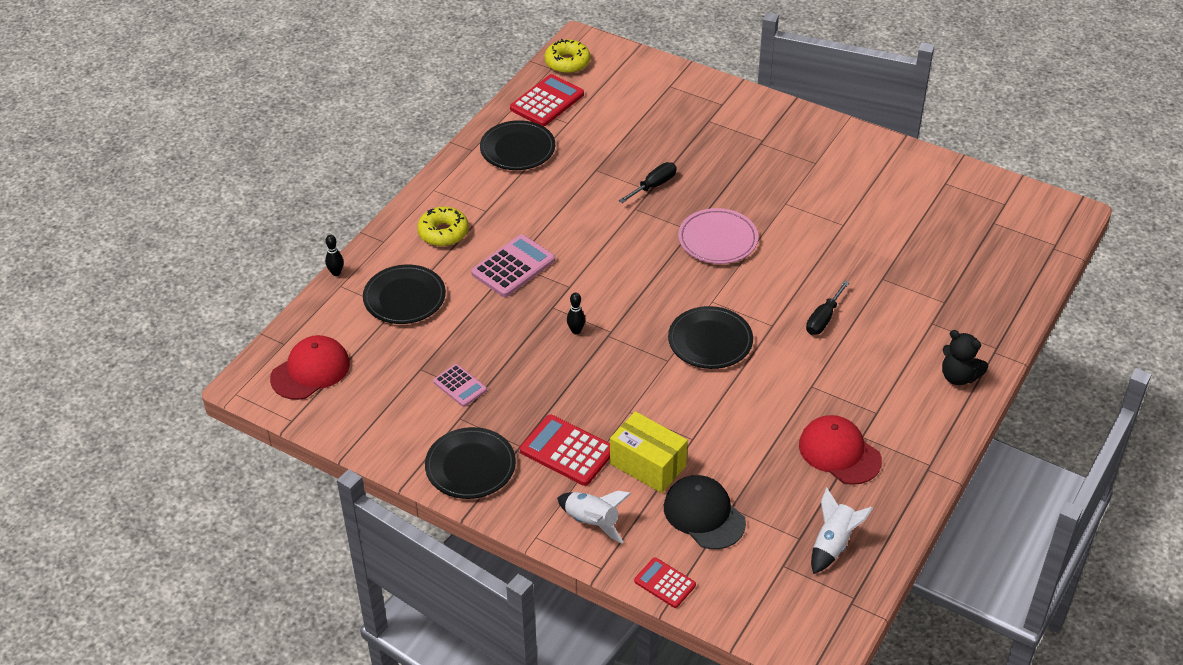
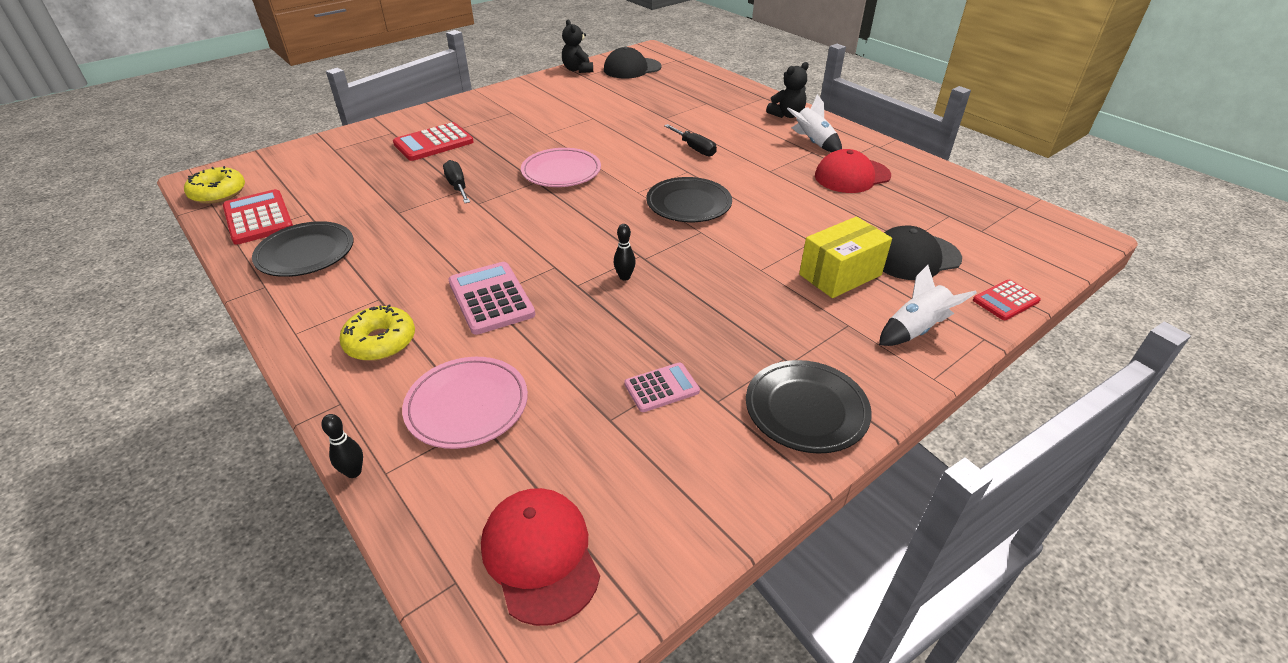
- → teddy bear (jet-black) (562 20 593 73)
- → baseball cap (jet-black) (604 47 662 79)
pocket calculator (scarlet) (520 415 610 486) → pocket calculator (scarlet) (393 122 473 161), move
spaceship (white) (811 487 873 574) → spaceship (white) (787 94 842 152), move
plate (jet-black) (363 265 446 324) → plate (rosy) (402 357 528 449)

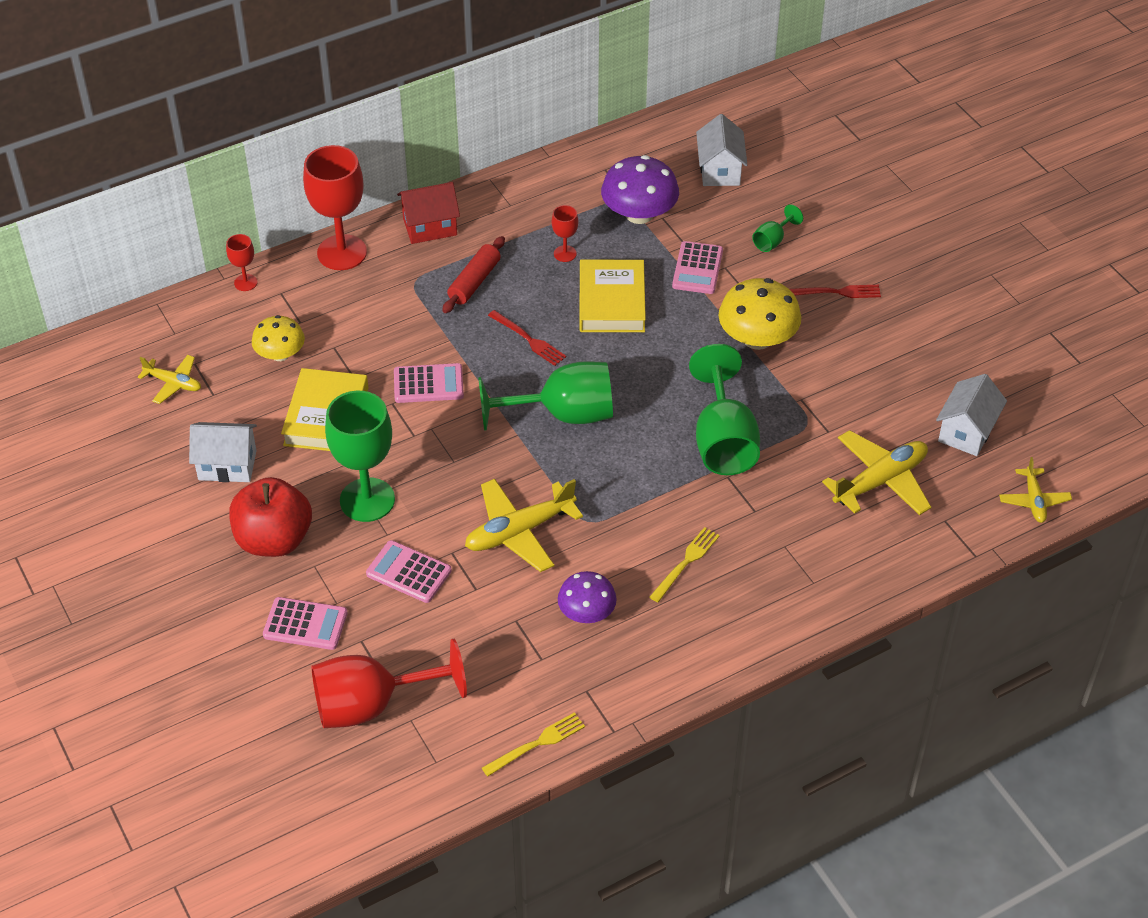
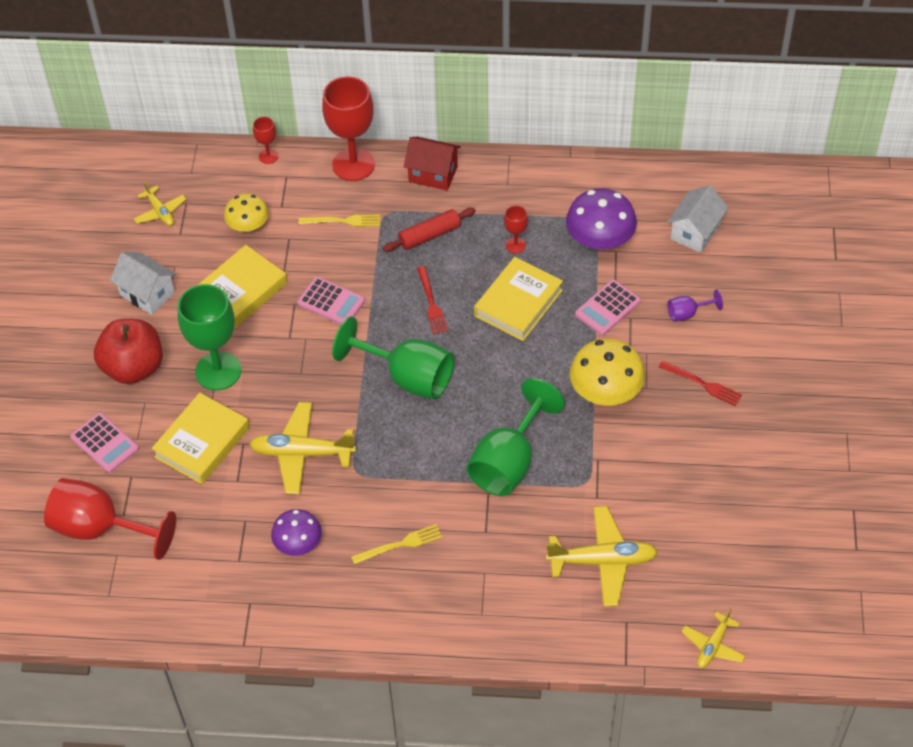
house (white) (936 374 1007 456) → -
dinner fork (yellow) (482 712 585 777) → dinner fork (yellow) (299 215 380 227), move
pocket calculator (rosy) (366 540 452 603) → hardback (yellow) (151 393 249 484)
chalice (leaf-green) (752 204 803 252) → chalice (royal purple) (667 289 723 322)

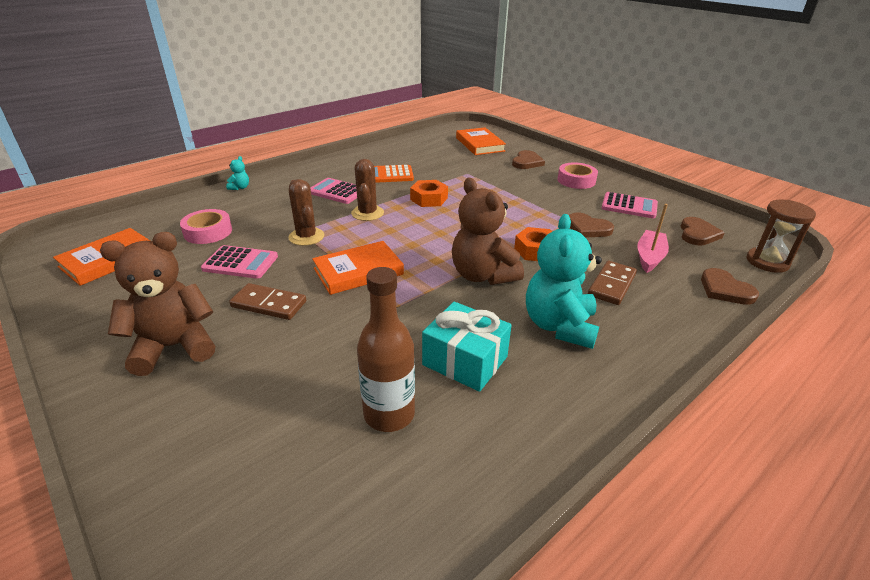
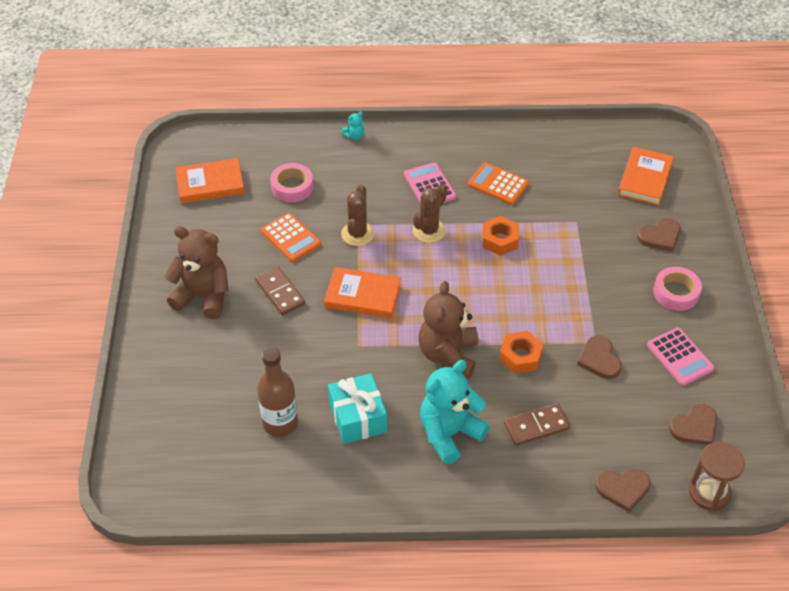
sailboat (rosy) (637 204 669 273) → -
pocket calculator (rosy) (201 245 278 279) → pocket calculator (bright orange) (261 213 321 262)
love heart (brown) (701 268 759 305) → love heart (brown) (595 469 650 512), 105 degrees counterclockwise

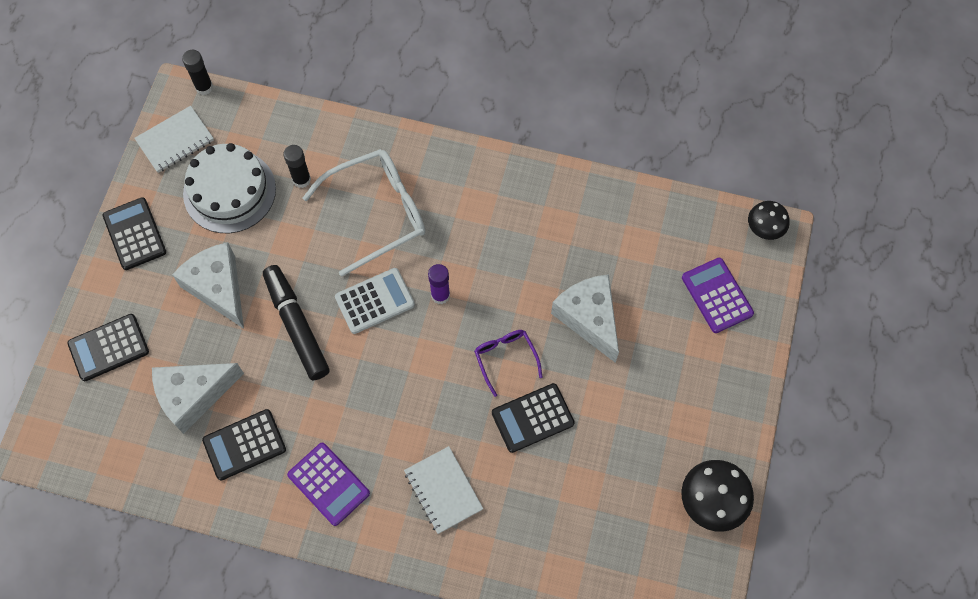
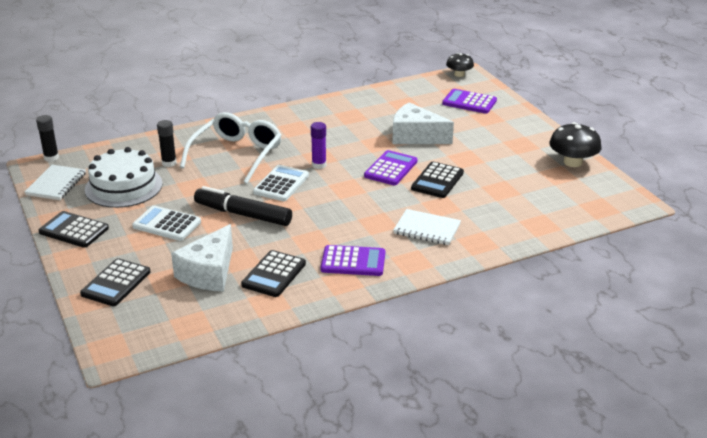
cheese wedge (white) (172 242 244 329) → pocket calculator (white) (132 205 201 241)
eyeglasses (royal purple) (474 330 543 397) → pocket calculator (royal purple) (364 150 417 185)

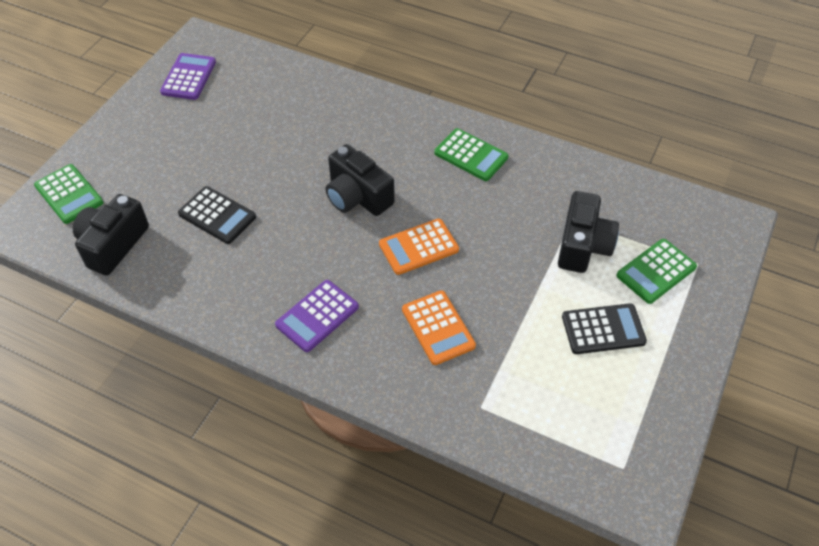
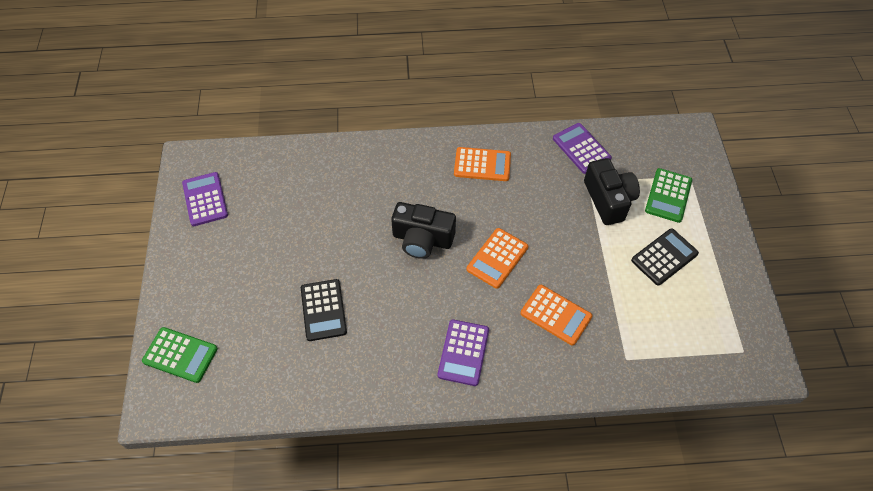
compact camera (jet-black) (73 194 149 276) → -
- → pocket calculator (royal purple) (553 123 612 174)
pocket calculator (leaf-green) (434 128 509 181) → pocket calculator (bright orange) (454 147 511 181)
pocket calculator (jet-black) (178 186 256 244) → pocket calculator (jet-black) (301 279 347 341), 75 degrees clockwise

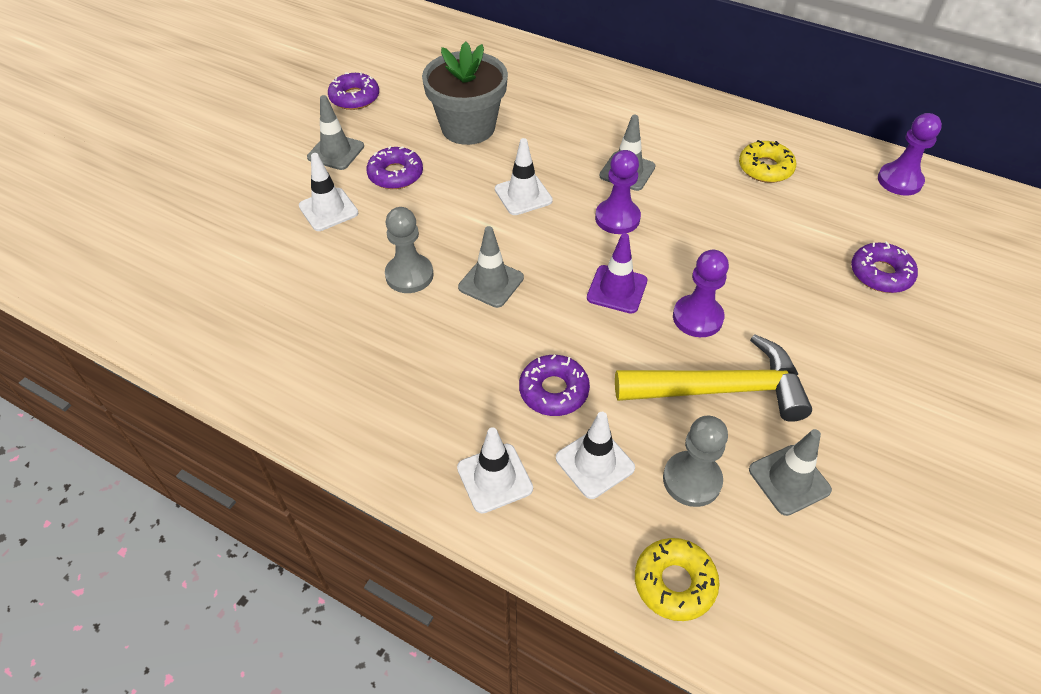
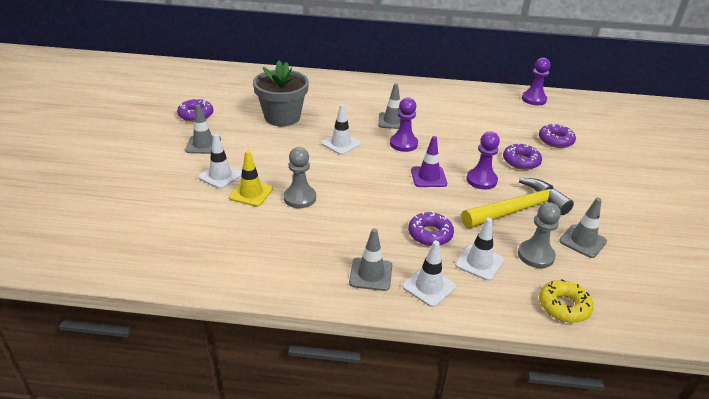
glazed donut (yellow) (739 140 796 183) → -
- → road cone (yellow) (229 150 273 207)
glazed donut (royal purple) (366 146 423 189) → glazed donut (royal purple) (503 143 542 170), move
road cone (grey) (458 226 524 308) → road cone (grey) (349 228 392 291), move

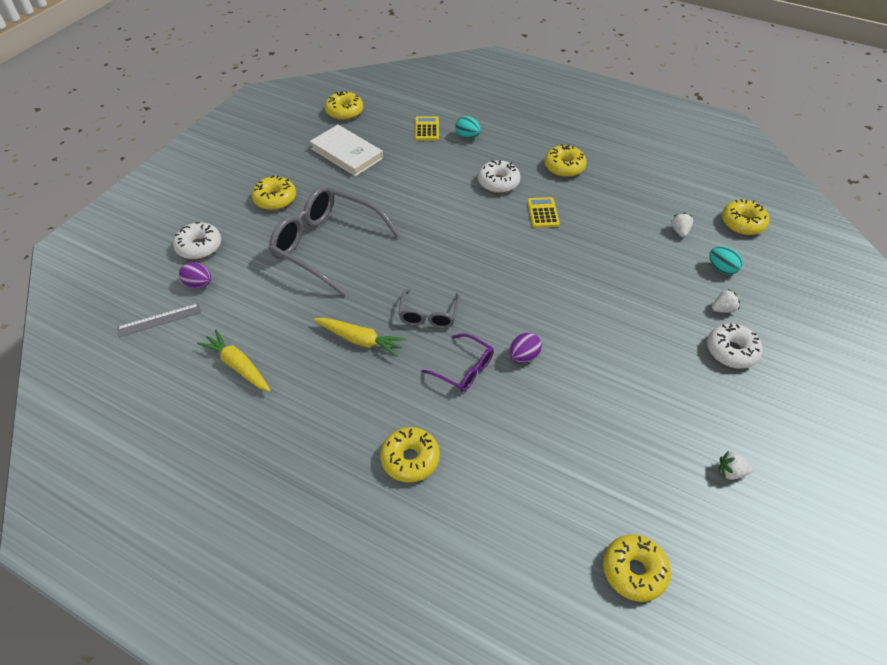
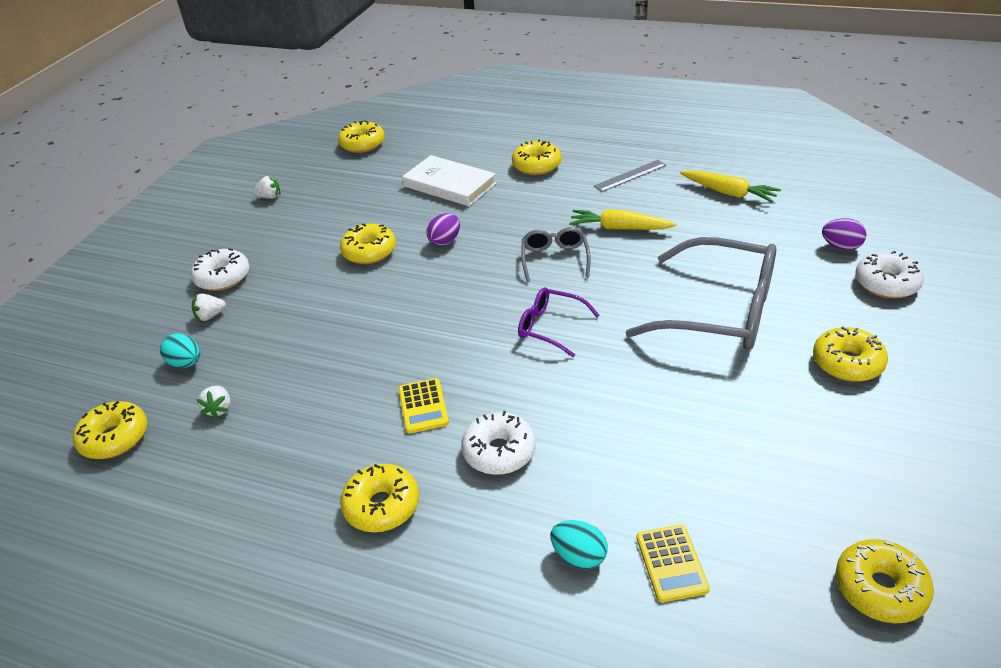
- → glazed donut (yellow) (340 224 396 264)
ruler (grey) (117 303 201 337) → ruler (grey) (594 160 666 192), move
hardback (white) (310 125 383 176) → hardback (white) (402 155 496 206), move
eyeglasses (royal purple) (421 333 494 392) → eyeglasses (royal purple) (518 287 600 357), move

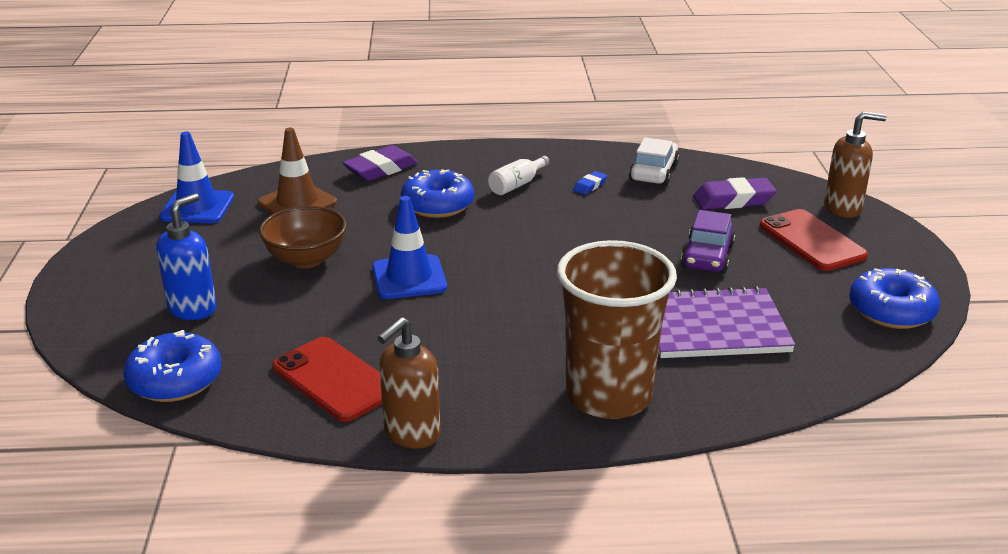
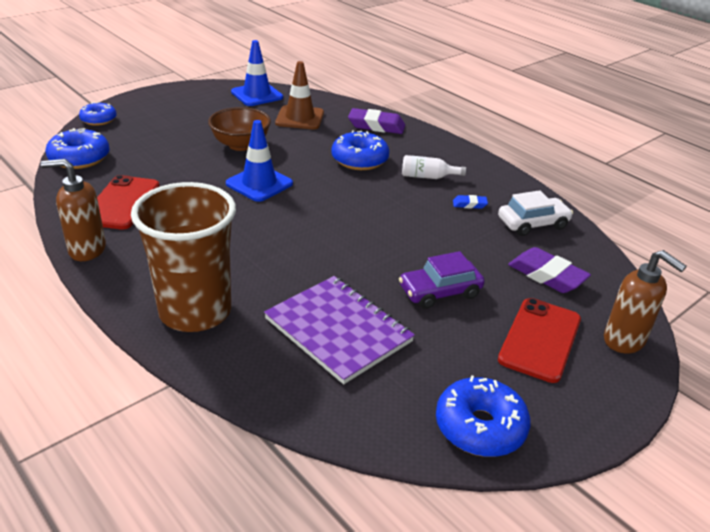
soap pump (cobalt) (156 193 216 320) → -
- → glazed donut (cobalt) (79 102 117 126)

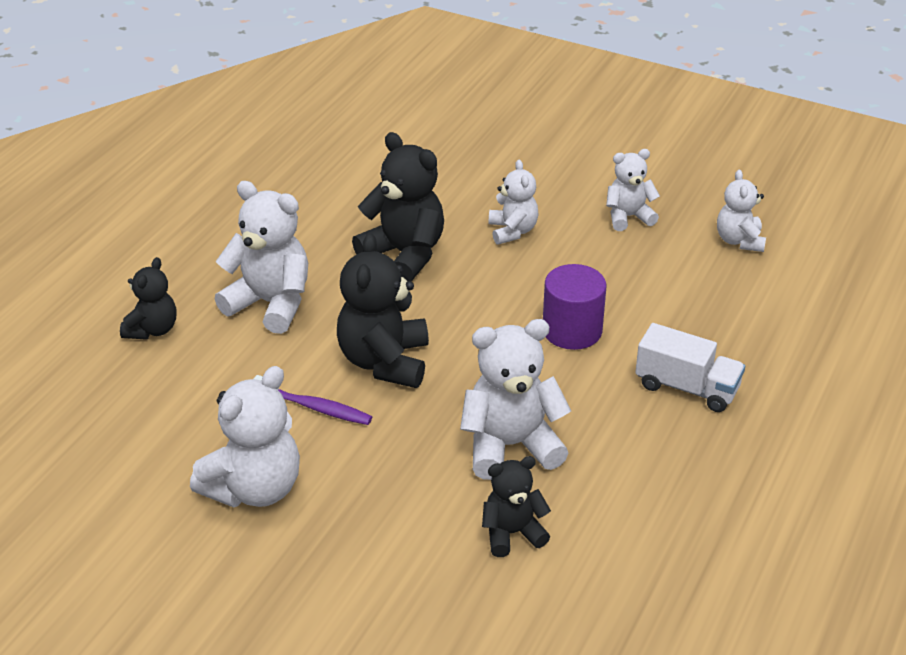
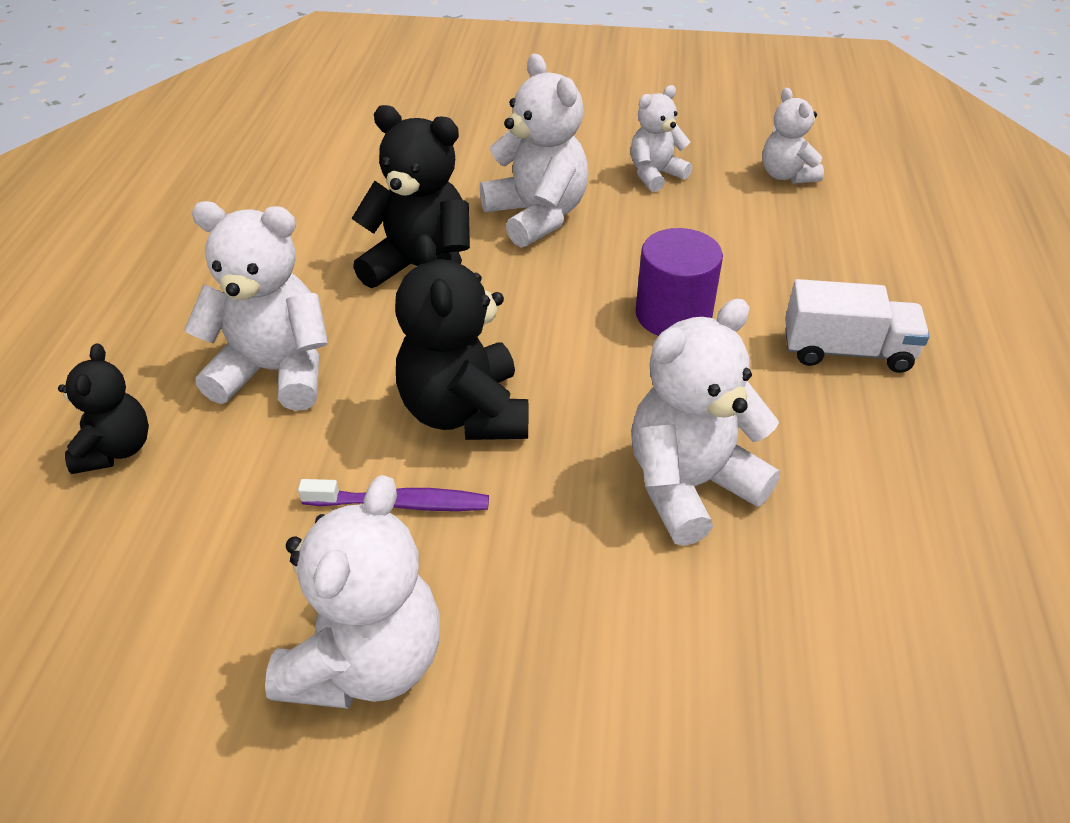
teddy bear (jet-black) (482 456 551 557) → -
teddy bear (white) (489 160 539 245) → teddy bear (white) (480 54 588 248), x1.66

